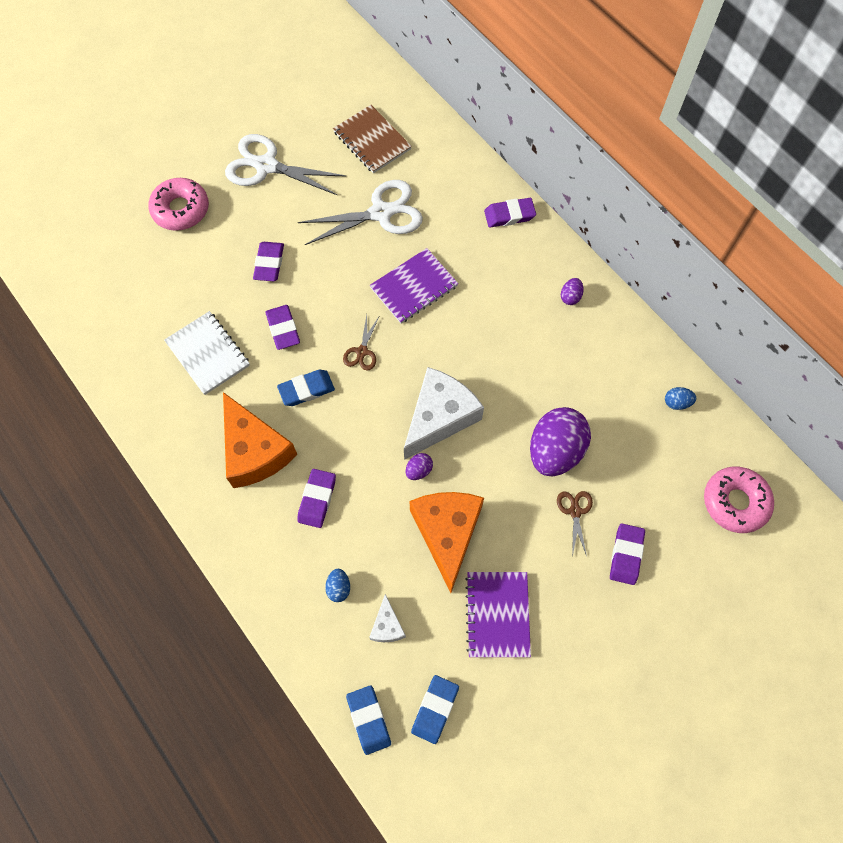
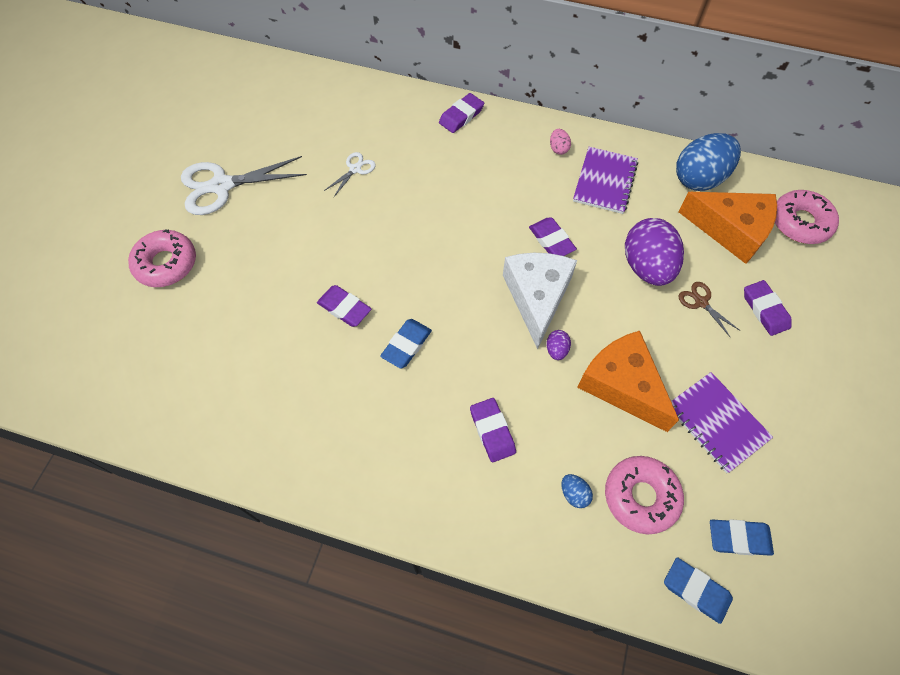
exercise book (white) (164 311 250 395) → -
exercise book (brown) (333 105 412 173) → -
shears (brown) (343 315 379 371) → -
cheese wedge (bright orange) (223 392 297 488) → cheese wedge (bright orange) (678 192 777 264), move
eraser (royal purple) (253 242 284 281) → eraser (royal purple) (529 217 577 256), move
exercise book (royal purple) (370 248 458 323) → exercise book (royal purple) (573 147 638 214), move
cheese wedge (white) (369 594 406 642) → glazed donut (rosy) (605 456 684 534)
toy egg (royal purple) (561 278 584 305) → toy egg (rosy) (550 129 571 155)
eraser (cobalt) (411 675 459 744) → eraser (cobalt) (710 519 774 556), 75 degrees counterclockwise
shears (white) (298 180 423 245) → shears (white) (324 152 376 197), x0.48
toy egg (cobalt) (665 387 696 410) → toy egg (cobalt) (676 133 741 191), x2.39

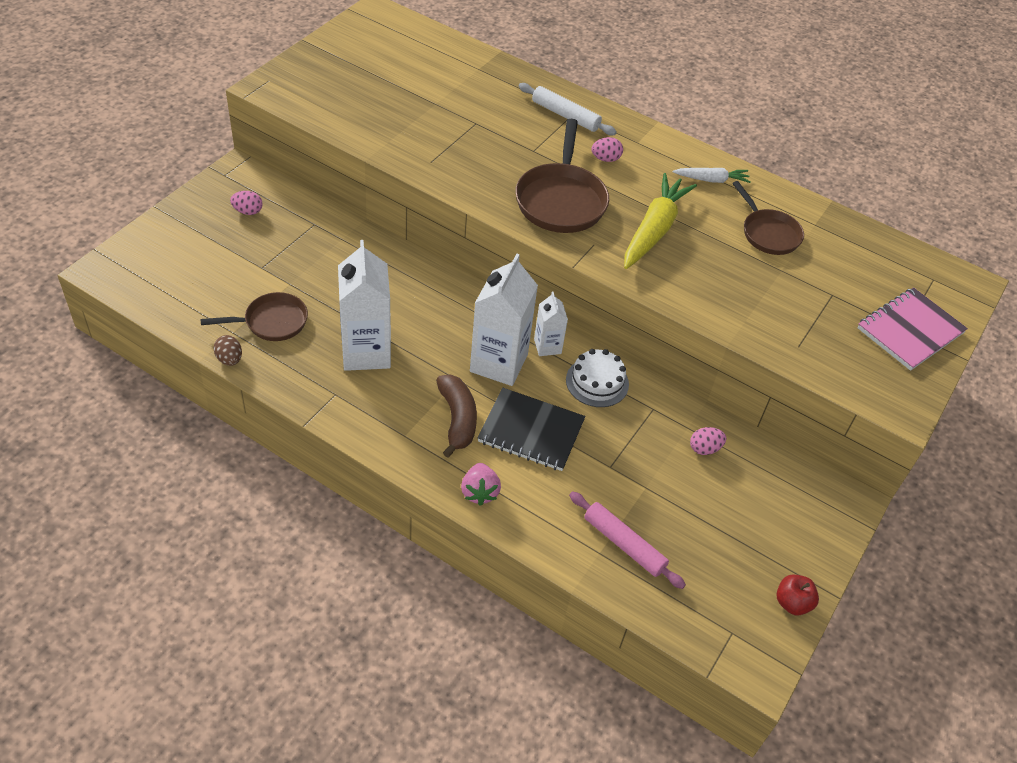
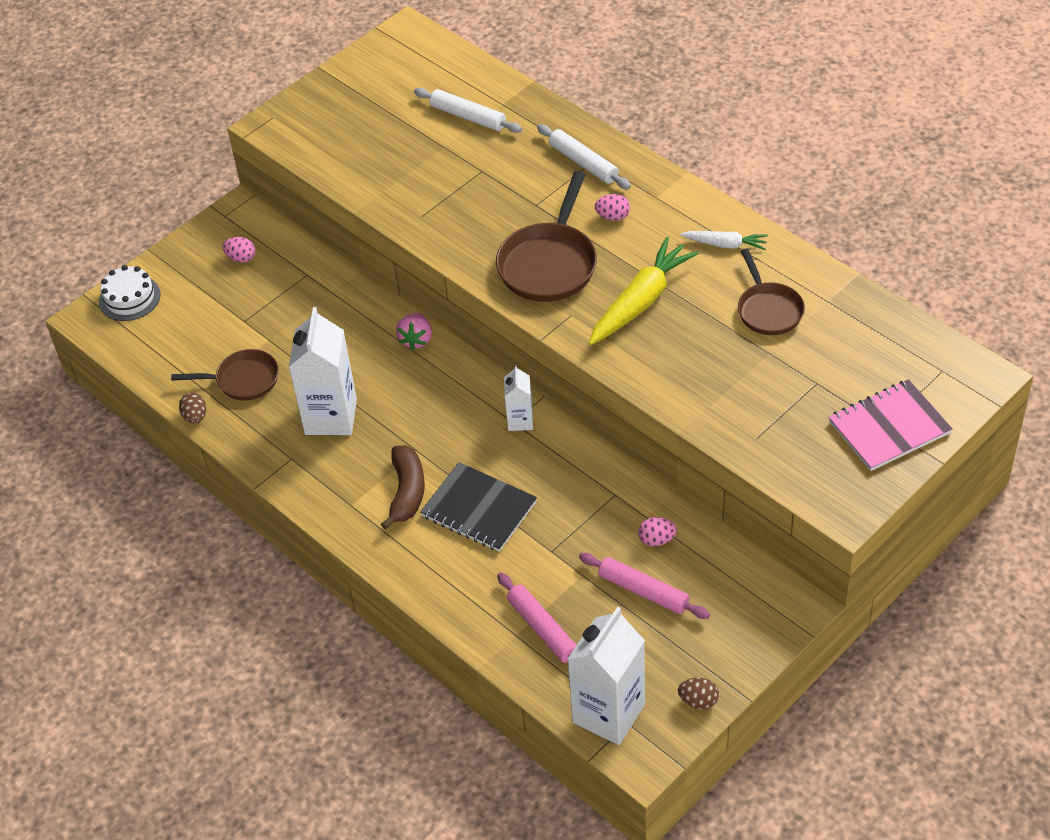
- → pastry roller (white) (414 88 522 133)
- → pastry roller (rosy) (579 553 710 619)
strawberry (rosy) (461 463 501 506) → strawberry (rosy) (396 313 432 350), move
juice carton (white) (470 254 538 386) → juice carton (white) (567 607 645 745), move
gateau (white) (566 349 629 407) → gateau (white) (99 265 161 321), move
apple (scarlet) (776 574 819 616) → toy egg (brown) (678 678 719 709)

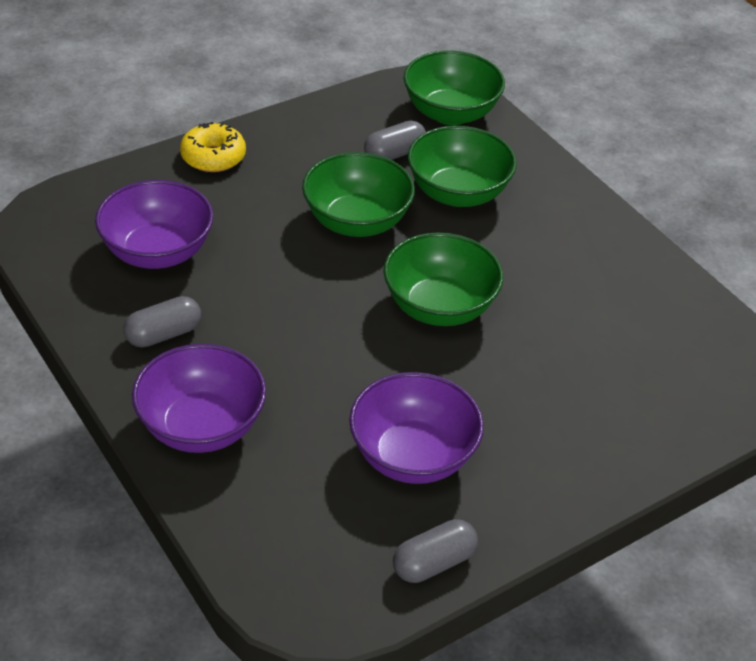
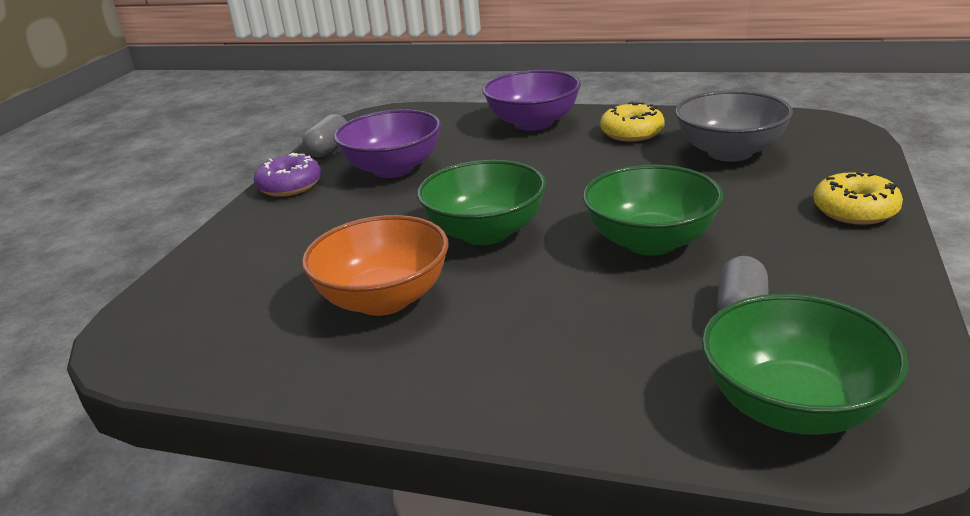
deep dish (leaf-green) (408 126 517 207) → -
- → glazed donut (royal purple) (253 153 321 197)
- → deep dish (bright orange) (302 215 449 316)
capsule (grey) (123 296 201 348) → glazed donut (yellow) (600 102 665 142)
deep dish (royal purple) (95 180 213 269) → deep dish (grey) (675 90 793 162)

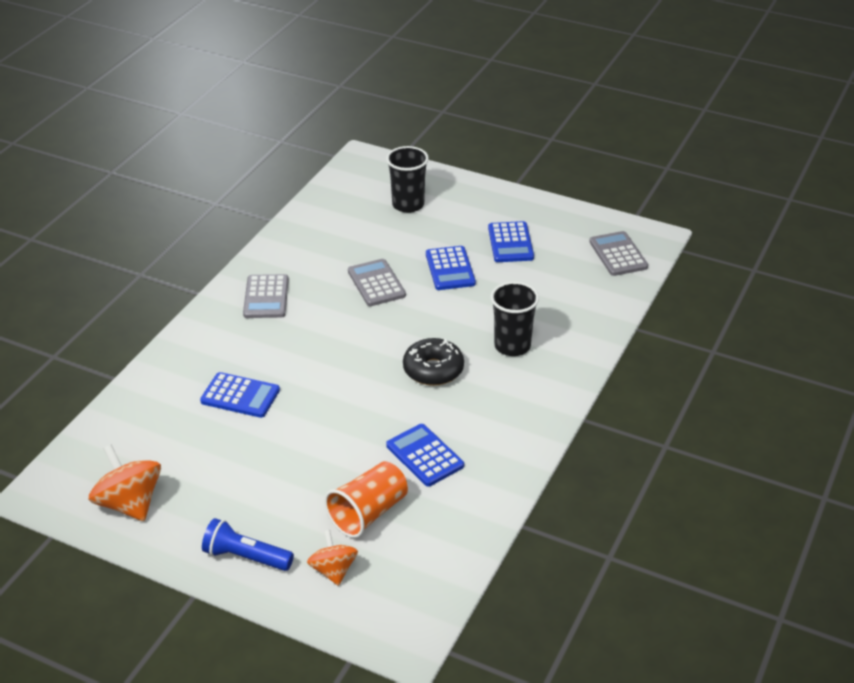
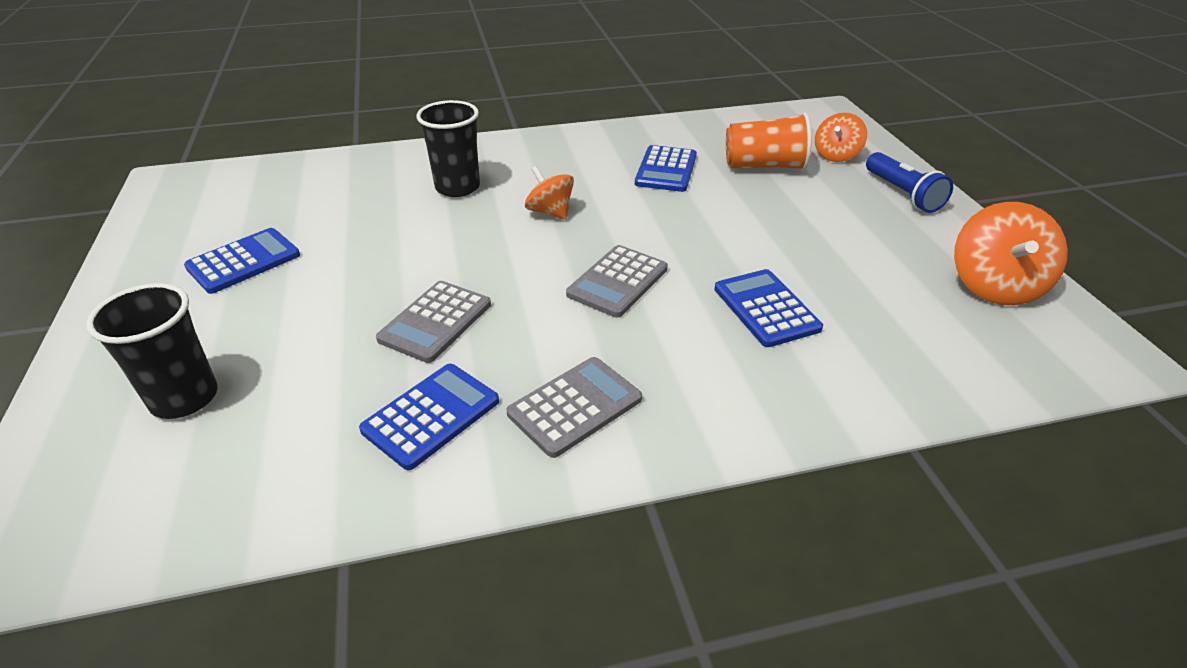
pocket calculator (cobalt) (426 246 476 290) → pocket calculator (cobalt) (359 364 499 470), move
pocket calculator (grey) (589 231 648 276) → pocket calculator (grey) (566 245 668 318), move
glazed donut (jet-black) (403 338 464 386) → toy top (bright orange) (525 166 574 220)

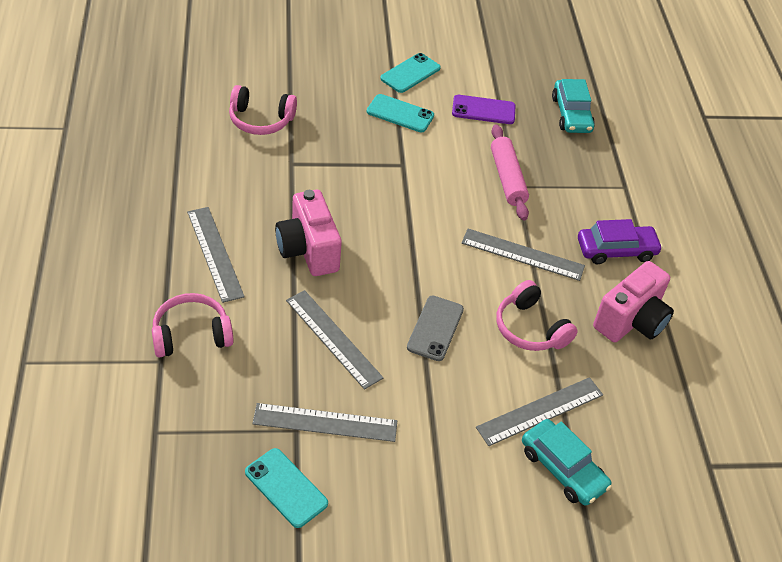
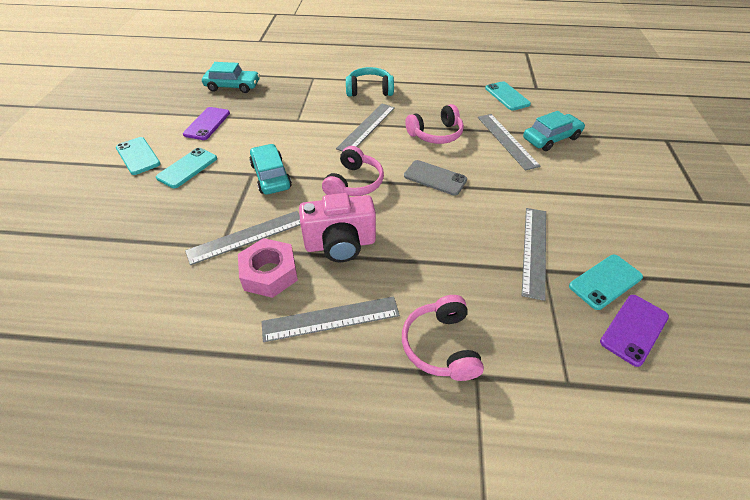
pastry roller (rosy) (491 125 529 221) → -
compact camera (rosy) (593 261 674 342) → -
- → hex nut (rosy) (238 238 298 298)
- → toy car (turquoise) (250 144 292 195)
- → mobile phone (turquoise) (485 81 531 111)
- → mobile phone (royal purple) (600 295 669 367)
headset (rosy) (229 85 297 135) → headset (rosy) (322 146 384 196), move
ruler (grey) (286 290 384 390) → ruler (grey) (185 211 301 265), move
toy car (royal purple) (578 219 663 264) → headset (turquoise) (346 67 394 97)

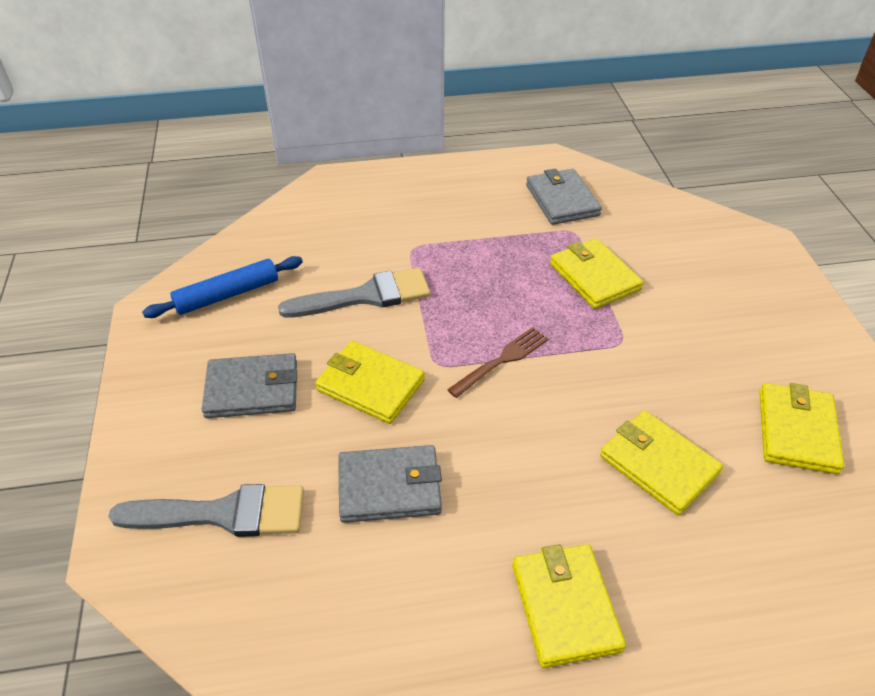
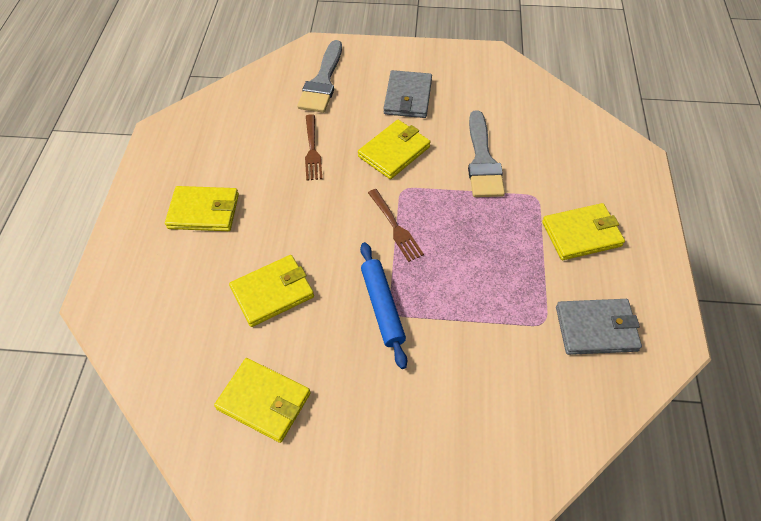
pastry roller (cobalt) (142 256 303 318) → pastry roller (cobalt) (360 242 407 369), move
card wallet (yellow) (550 238 644 309) → card wallet (yellow) (542 203 625 260), move
card wallet (grey) (338 445 442 523) → dinner fork (brown) (305 114 322 181)

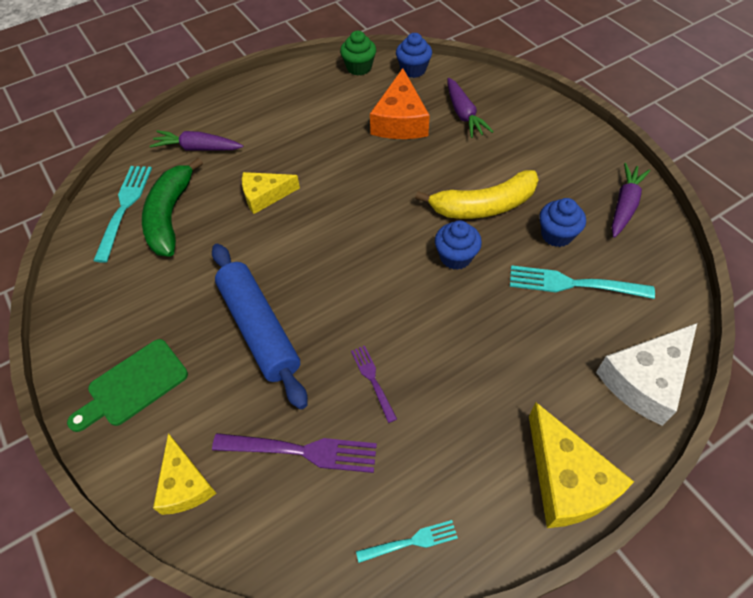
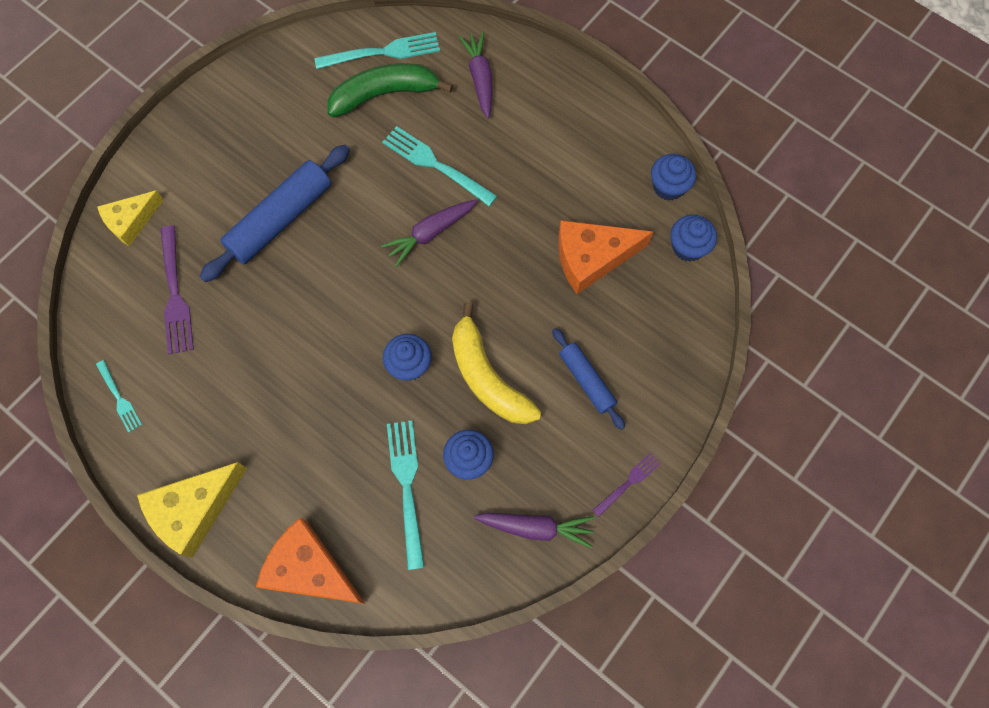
cutting board (leaf-green) (67 339 188 432) → -
- → pastry roller (cobalt) (552 328 625 430)
dinner fork (royal purple) (351 345 397 423) → dinner fork (royal purple) (592 452 661 517), move
toy carrot (royal purple) (447 78 494 138) → toy carrot (royal purple) (381 200 477 267), move
cheese wedge (yellow) (242 172 300 214) → dinner fork (turquoise) (382 126 497 206)
muffin (leaf-green) (340 31 376 76) → muffin (cobalt) (651 154 696 201)
cheese wedge (white) (596 323 697 426) → cheese wedge (bright orange) (256 517 366 604)

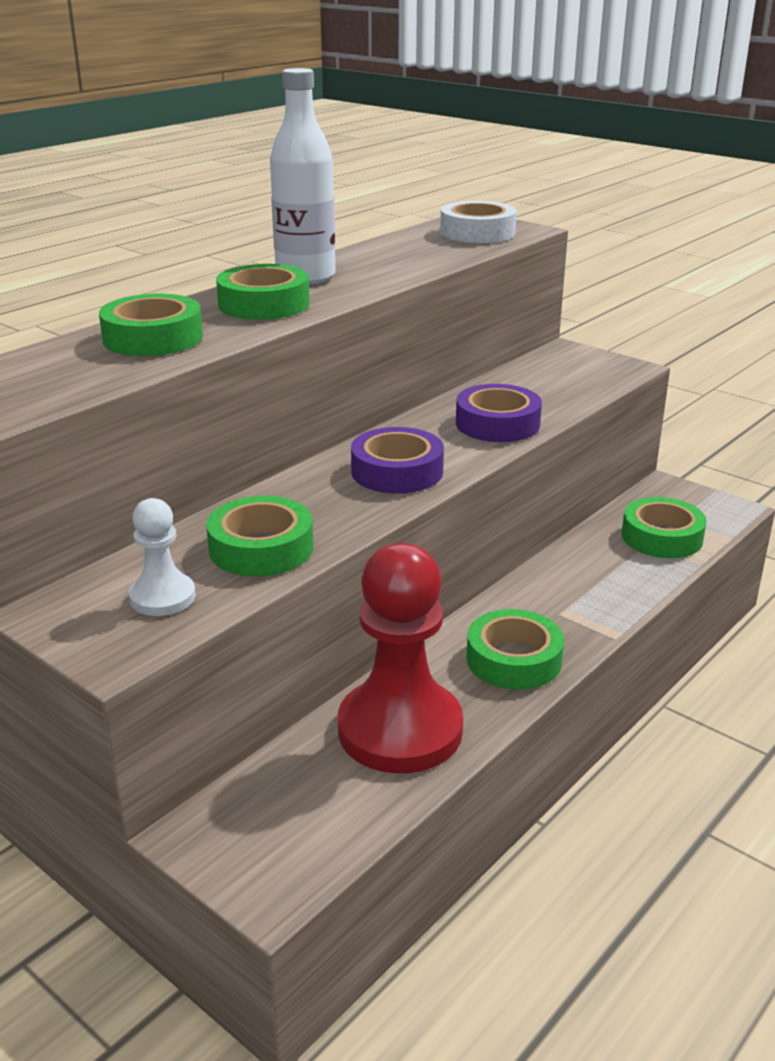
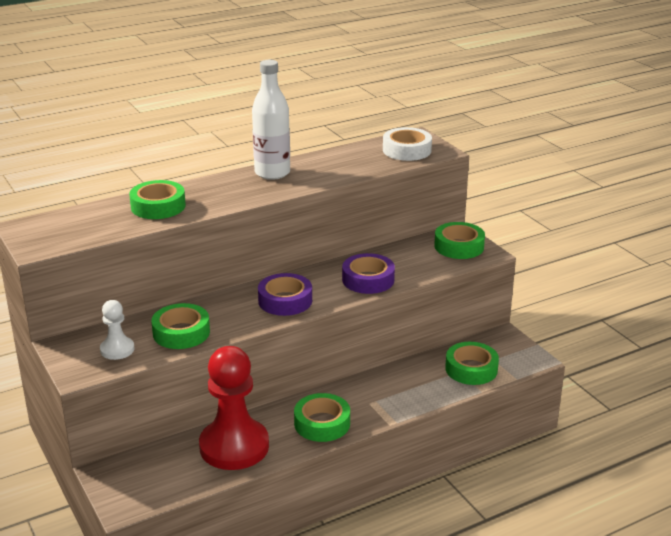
sticky tape (leaf-green) (216 264 310 320) → sticky tape (leaf-green) (434 222 485 259), move

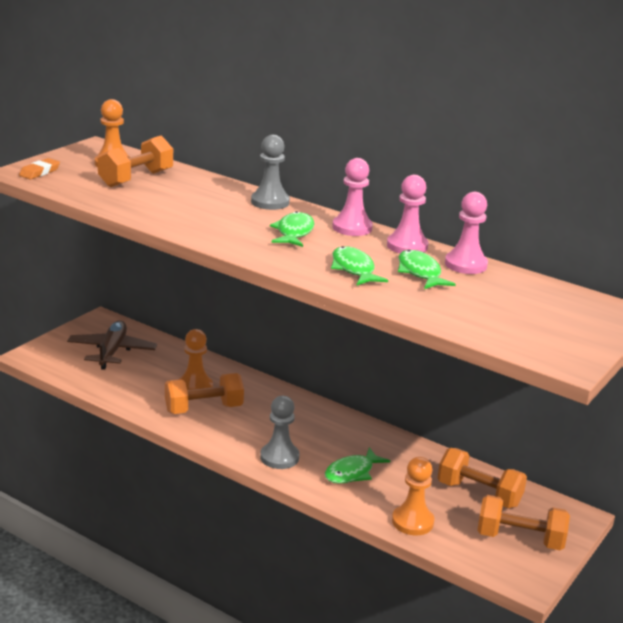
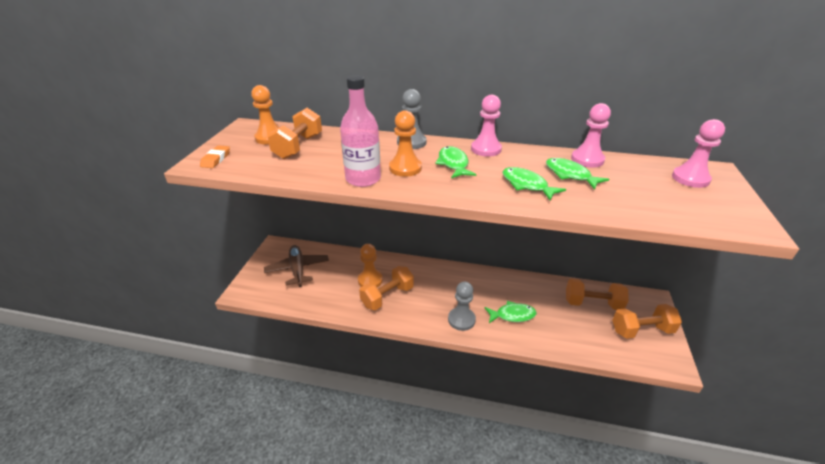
- → flask (rosy) (340 75 381 187)
chess pawn (rosy) (387 175 429 253) → chess pawn (rosy) (672 119 725 188), move
chess pawn (bright orange) (392 457 434 535) → chess pawn (bright orange) (389 110 422 177), move
toy fish (leaf-green) (325 447 390 484) → toy fish (leaf-green) (484 301 537 323), 120 degrees counterclockwise

